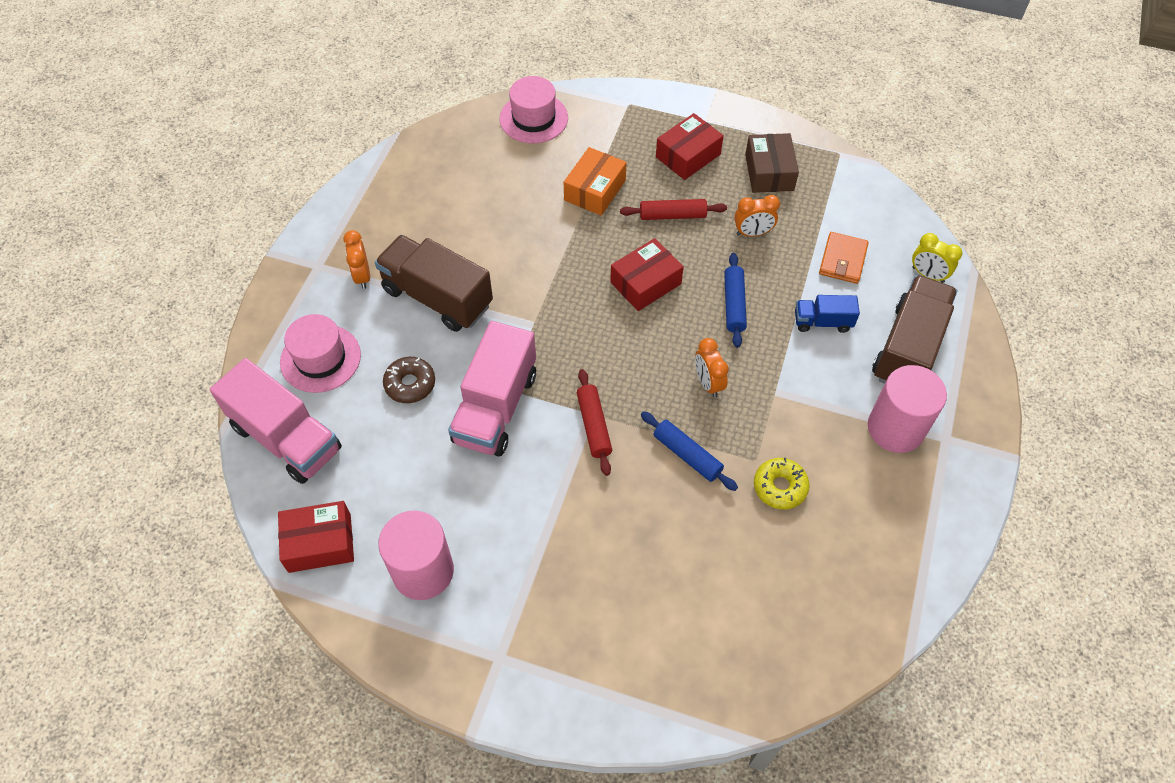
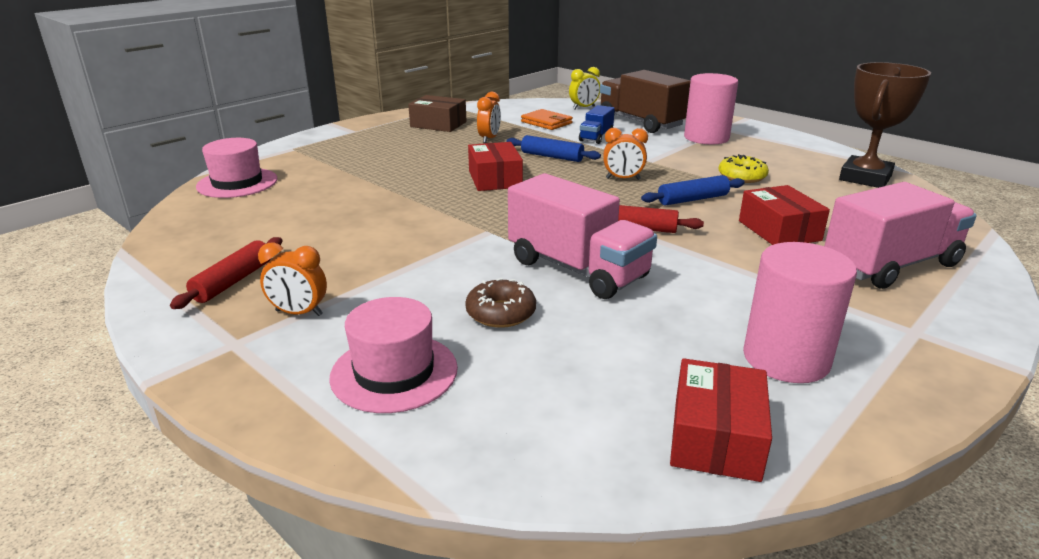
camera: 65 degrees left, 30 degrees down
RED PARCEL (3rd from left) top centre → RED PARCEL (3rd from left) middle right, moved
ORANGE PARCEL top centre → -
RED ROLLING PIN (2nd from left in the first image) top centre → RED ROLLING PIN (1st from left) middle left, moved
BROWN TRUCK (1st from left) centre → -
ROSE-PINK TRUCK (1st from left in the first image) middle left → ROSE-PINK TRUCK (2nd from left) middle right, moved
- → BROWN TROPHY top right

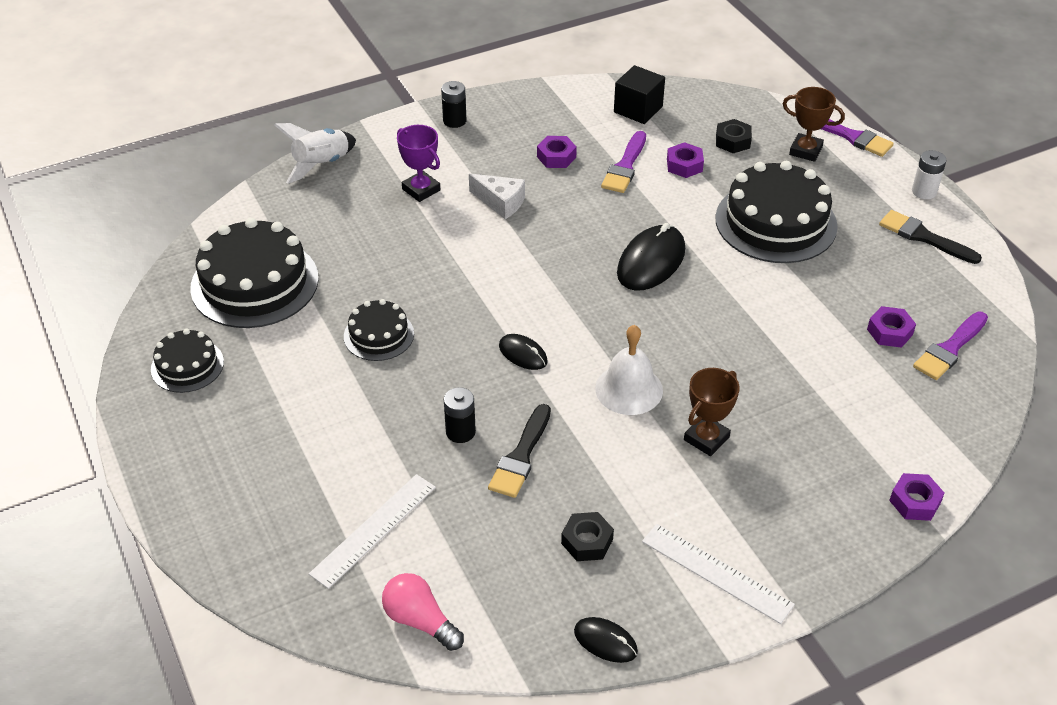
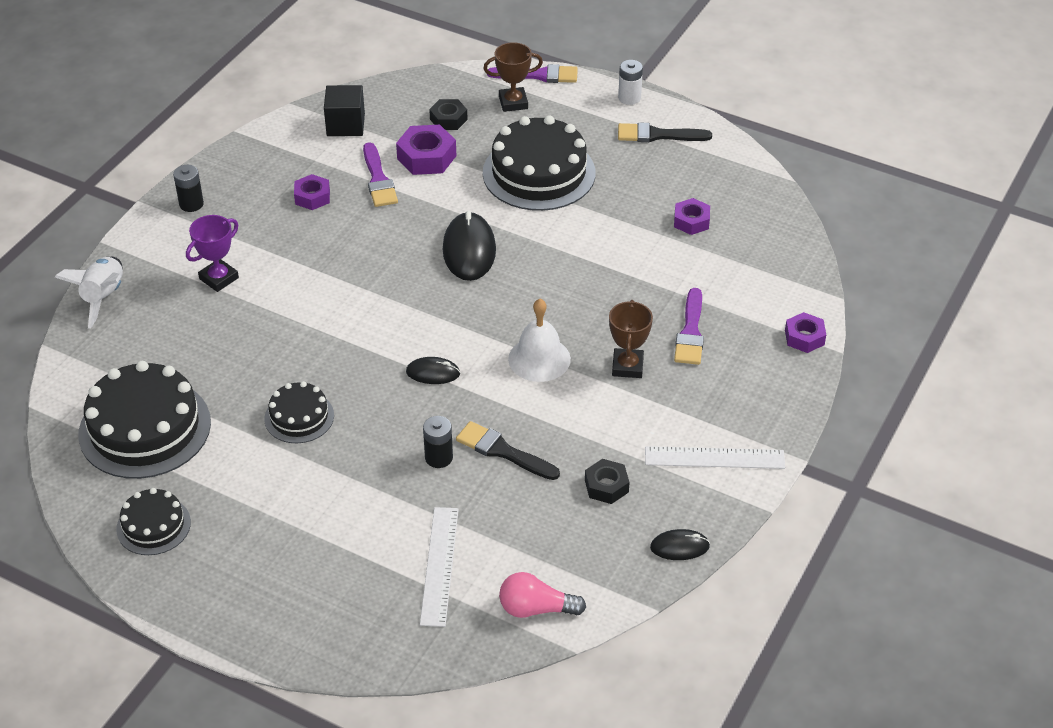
camera: 35 degrees left, 0 degrees up
ROYAL PURPLE TROPHY top centre → ROYAL PURPLE TROPHY middle left, 60 degrees counterclockwise
ROYAL PURPLE HEX NUT (2nd from left) top centre, x1.54
WHITE CHEESE WEDGE top centre → -
ROYAL PURPLE BRUSH (3rd from left) middle right → ROYAL PURPLE BRUSH (3rd from left) centre, moved
EBONY BRUSH (1st from left) centre, 135 degrees clockwise

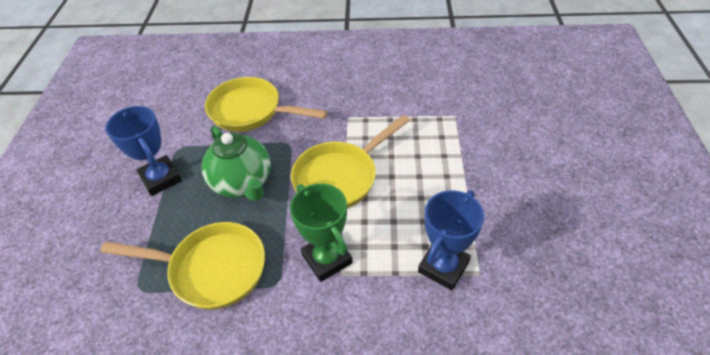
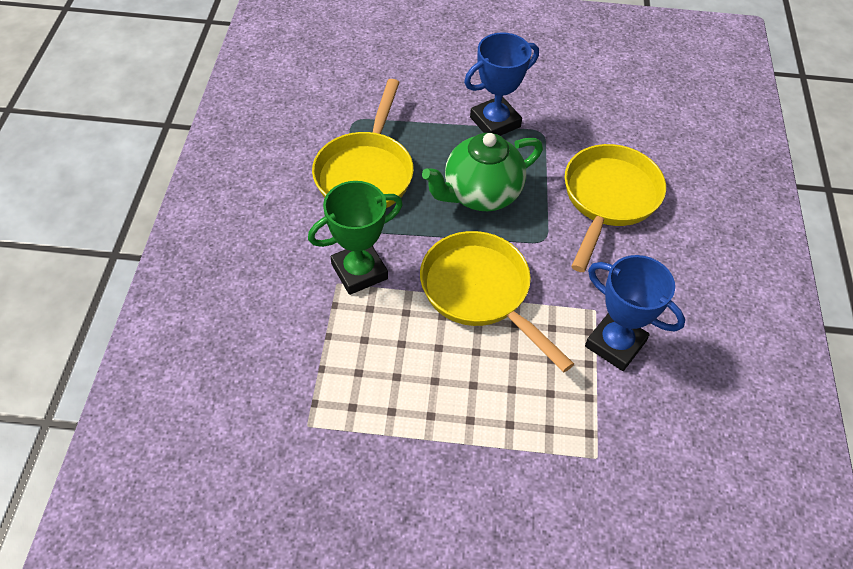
camera: 90 degrees right, 5 degrees up
ROYAL BLUE TROPHY (2nd from left) bottom centre → ROYAL BLUE TROPHY (2nd from left) middle right, moved

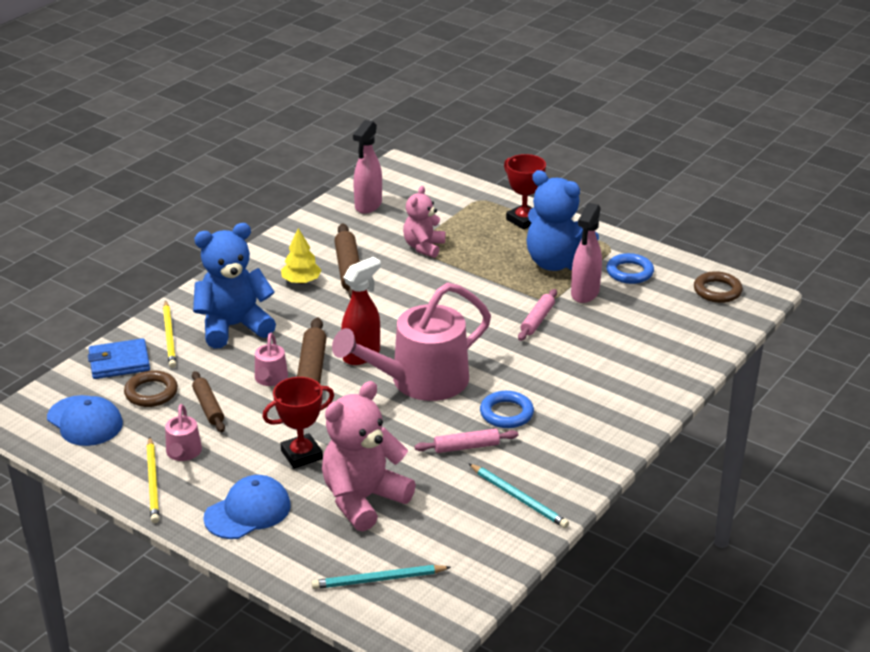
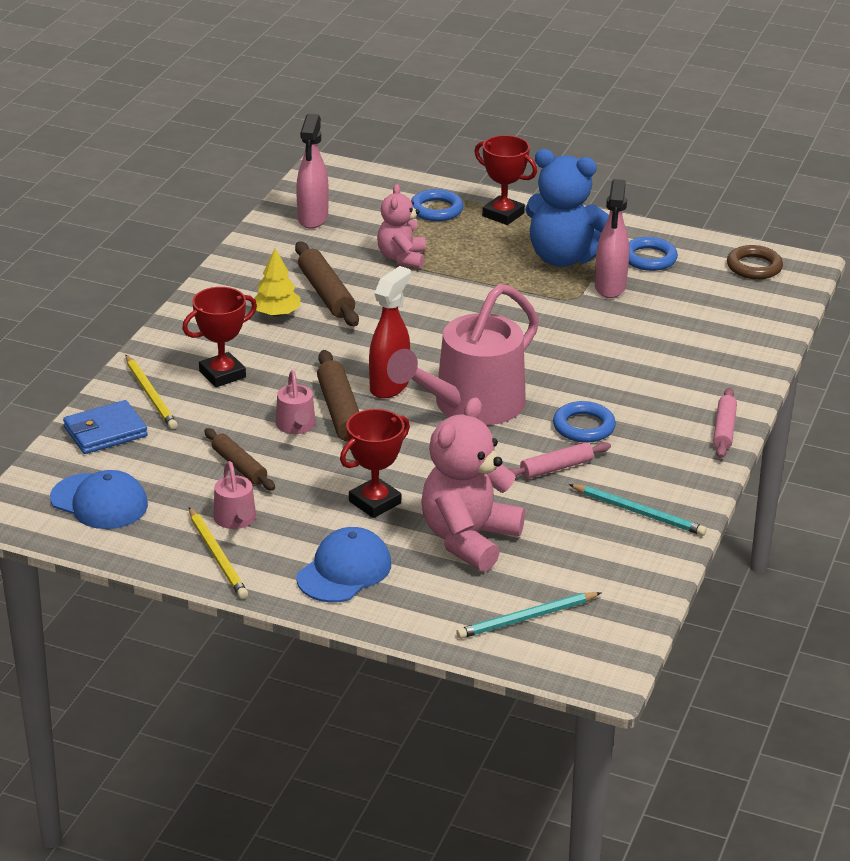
camera: 15 degrees left, 0 degrees up
ROYAL BLUE STUFFED BEAR (1st from left) middle left → RED TROPHY (1st from left) middle left
ROSE-PINK ROLLING PIN (2nd from left) centre → ROSE-PINK ROLLING PIN (2nd from left) middle right, moved
BROWN RING (1st from left) middle left → -
- → ROYAL BLUE RING (1st from left) top centre

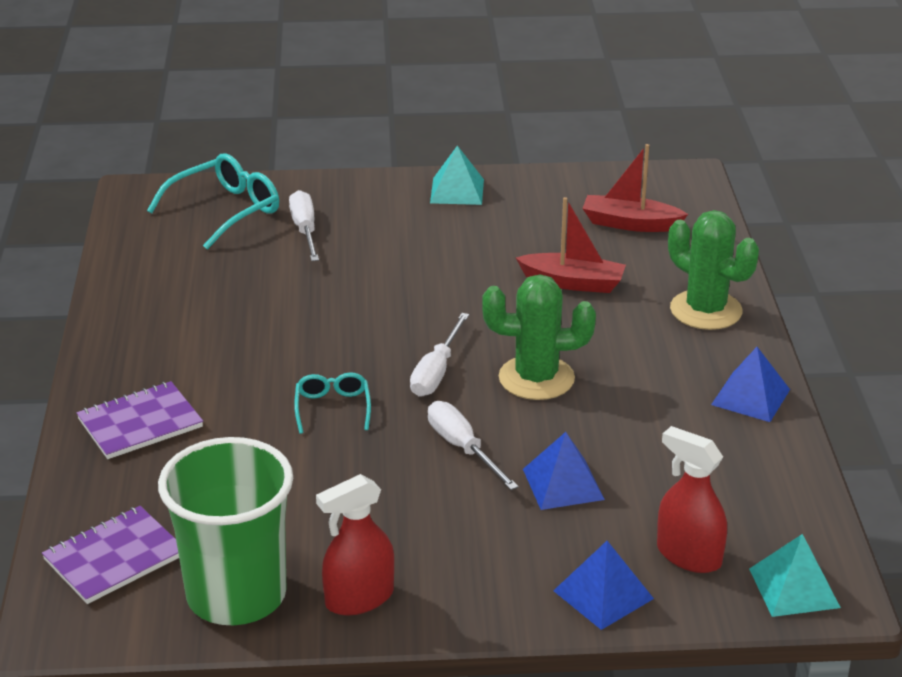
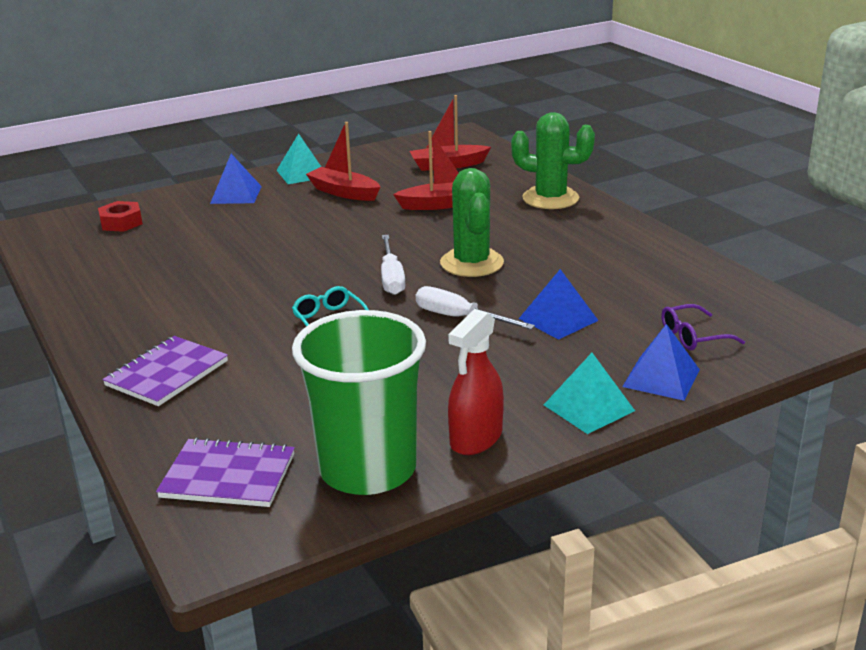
camera: 25 degrees left, 5 degrees down
TURQUOISE GLASSES (1st from left) top left → RED HEX NUT top left
WHITE HAND SCREWDRIVER (1st from left) top centre → -
EMERALD CACTUS (1st from left) centre, 75 degrees counterclockwise
ROYAL BLUE SOLID PYRAMID (3rd from left in the first image) middle right → ROYAL BLUE SOLID PYRAMID (1st from left) top left, moved
RED SPRAYER (2nd from left) bottom right → ROYAL PURPLE GLASSES middle right
ROYAL PURPLE EXERCISE BOOK (1st from left in the first image) bottom left → ROYAL PURPLE EXERCISE BOOK (2nd from left) bottom left, 75 degrees clockwise
TURQUOISE SOLID PYRAMID (2nd from left) bottom right → TURQUOISE SOLID PYRAMID (2nd from left) middle right, moved
- → RED TOY BOAT (1st from left) top centre

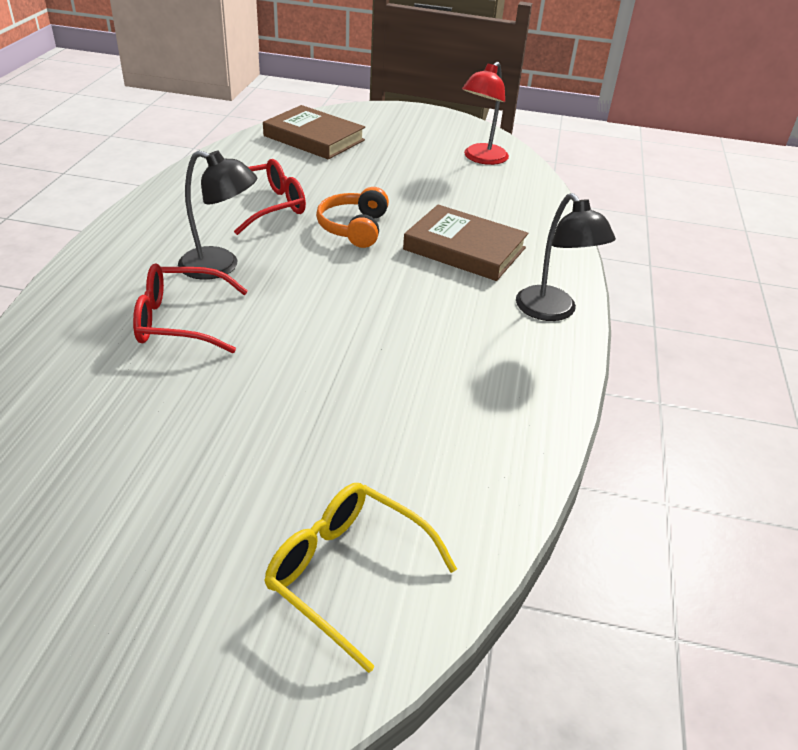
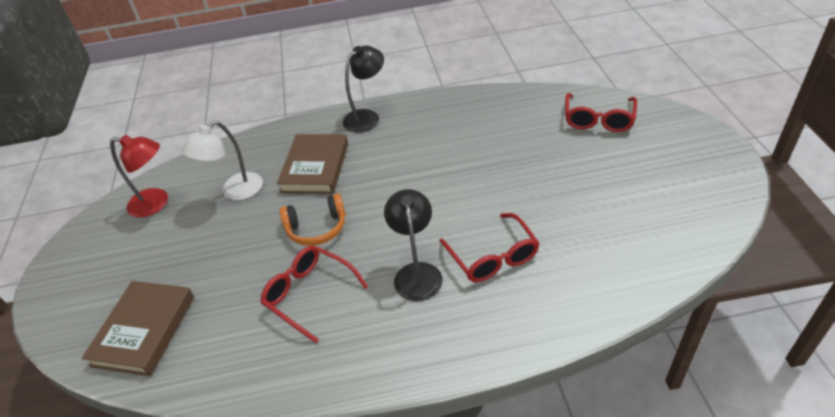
camera: 105 degrees left, 5 degrees up
YELLOW GLASSES bottom centre → RED GLASSES (3rd from left) top right
- → WHITE LAMP middle left

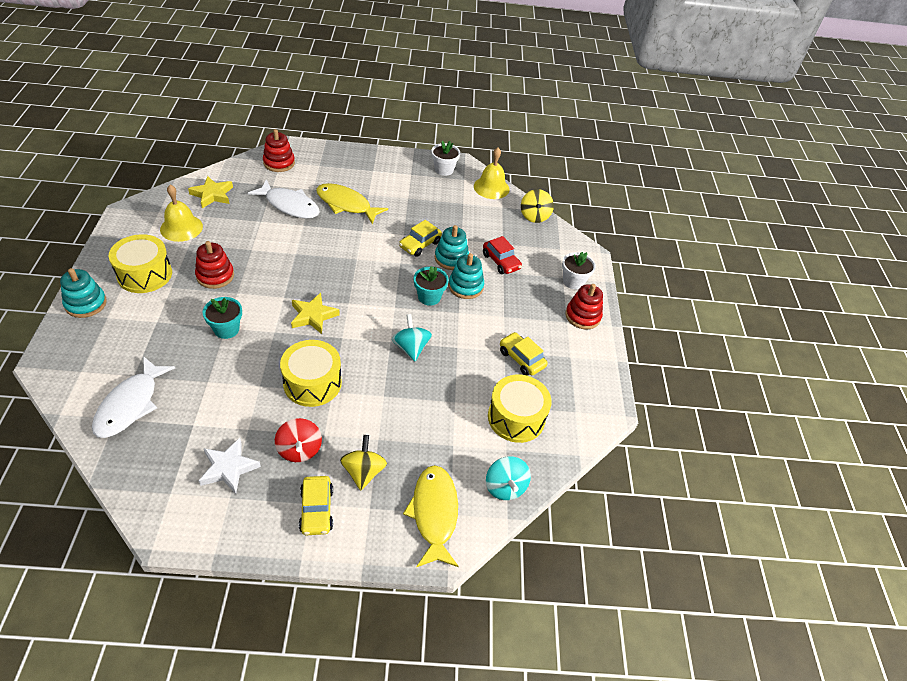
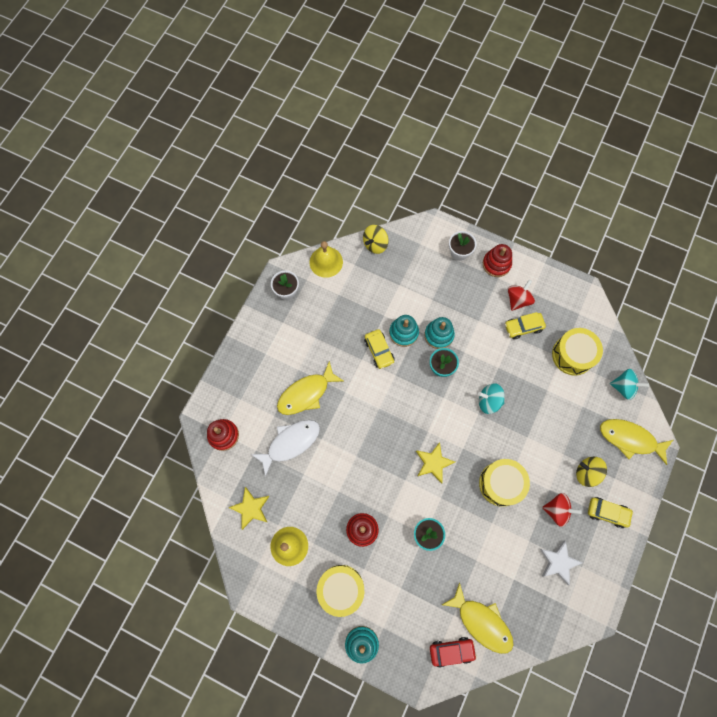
camera: 60 degrees left, 25 degrees up
YELLOW WHIRLIGIG (2nd from left in the first image) top centre → YELLOW WHIRLIGIG (1st from left) centre, 105 degrees clockwise
RED TOY CAR centre → RED TOY CAR bottom centre, moved
WHITE FISH FIGURE (1st from left) middle left → YELLOW FISH FIGURE (2nd from left) bottom centre
- → RED WHIRLIGIG (1st from left) middle right

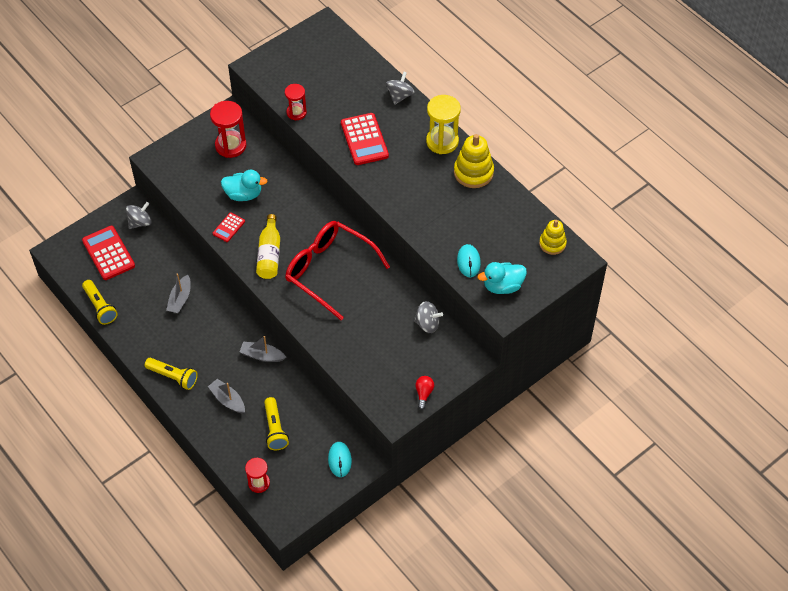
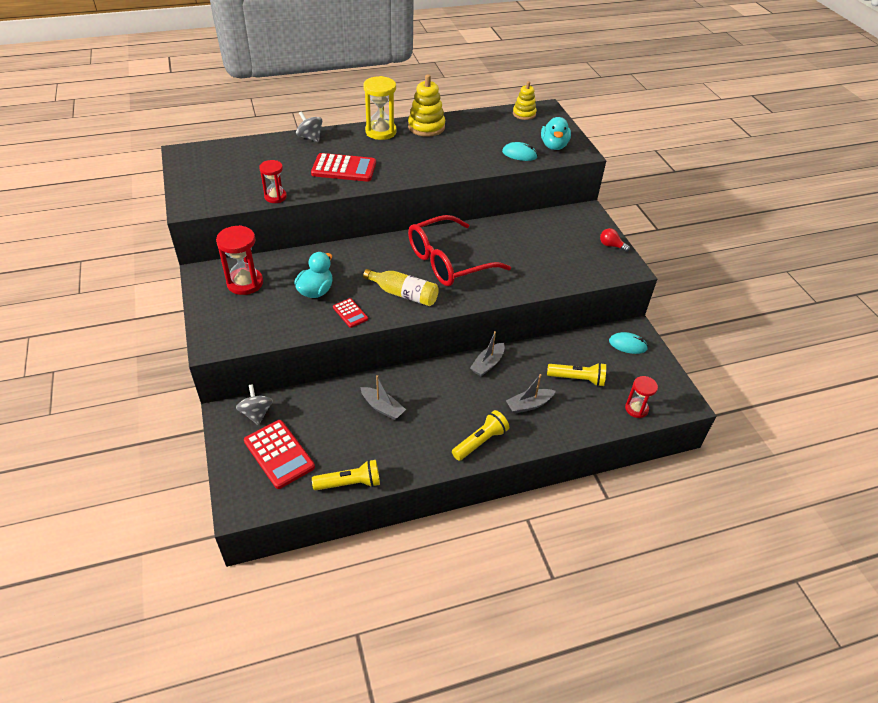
camera: 70 degrees left, 10 degrees down
RED ADDING MACHINE (1st from left) middle left, 120 degrees counterclockwise
GREY WHIRLIGIG (3rd from left) centre → -

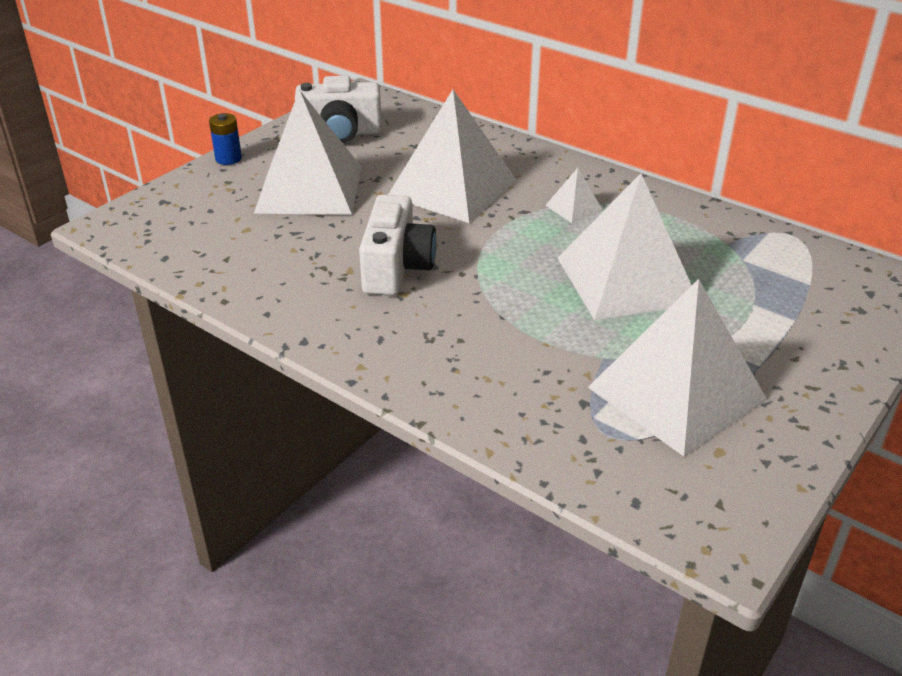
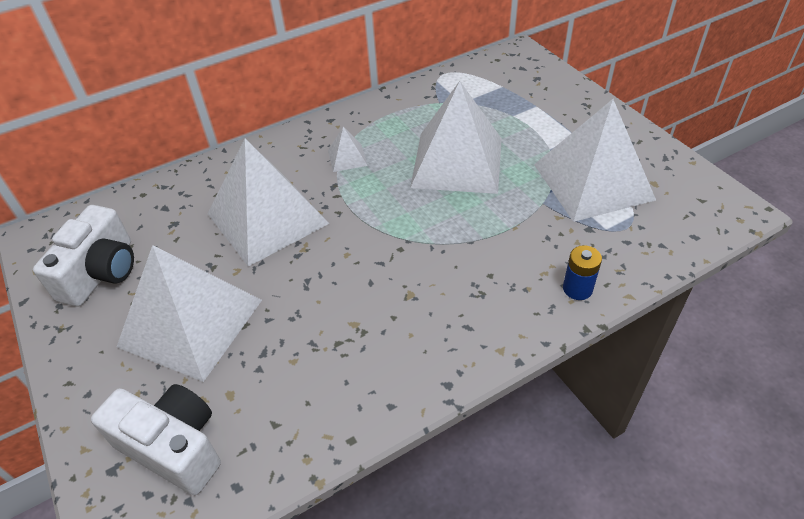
camera: 65 degrees left, 10 degrees up
ROYAL BLUE POWER CELL top left → ROYAL BLUE POWER CELL middle right, moved
WHITE PHOTO CAMERA (2nd from left) centre → WHITE PHOTO CAMERA (2nd from left) bottom left, moved

